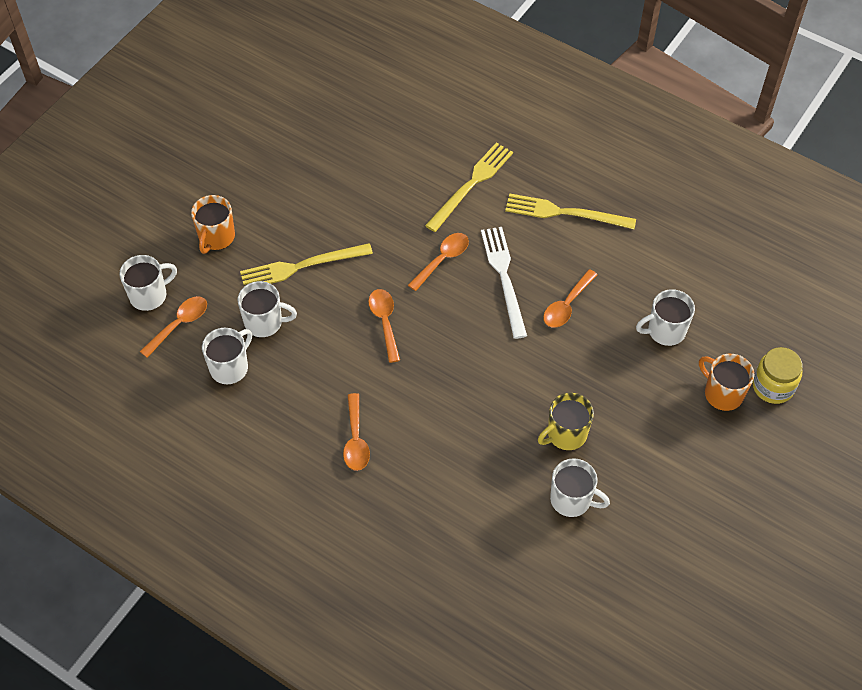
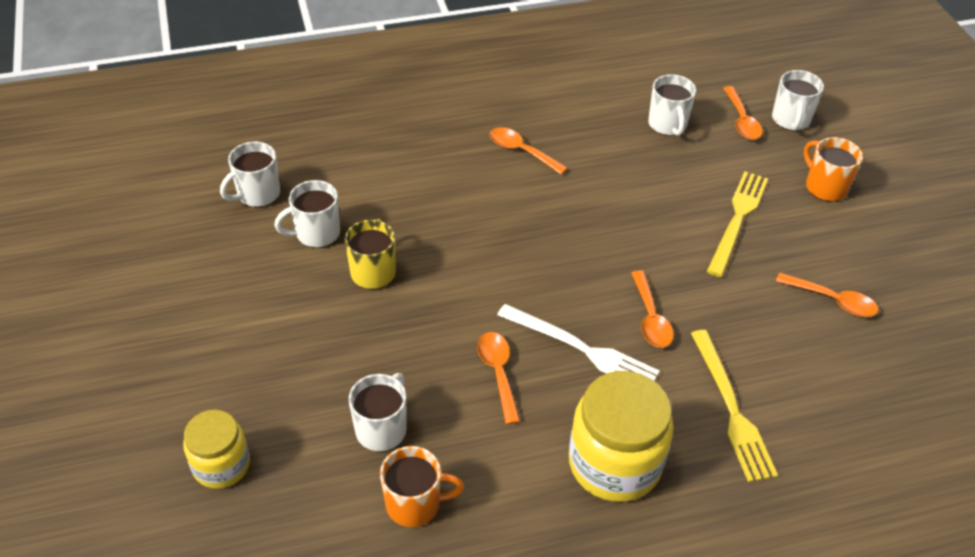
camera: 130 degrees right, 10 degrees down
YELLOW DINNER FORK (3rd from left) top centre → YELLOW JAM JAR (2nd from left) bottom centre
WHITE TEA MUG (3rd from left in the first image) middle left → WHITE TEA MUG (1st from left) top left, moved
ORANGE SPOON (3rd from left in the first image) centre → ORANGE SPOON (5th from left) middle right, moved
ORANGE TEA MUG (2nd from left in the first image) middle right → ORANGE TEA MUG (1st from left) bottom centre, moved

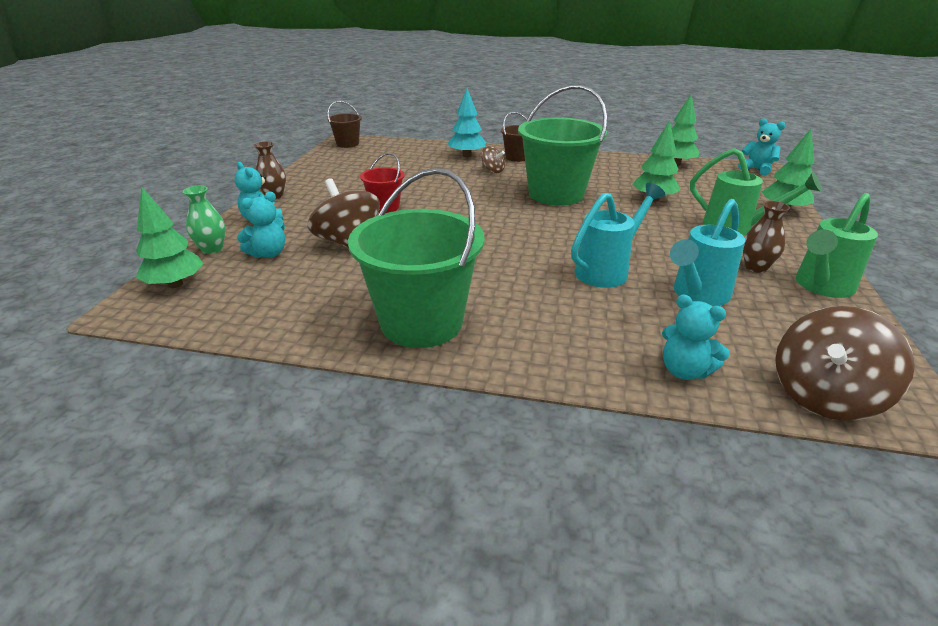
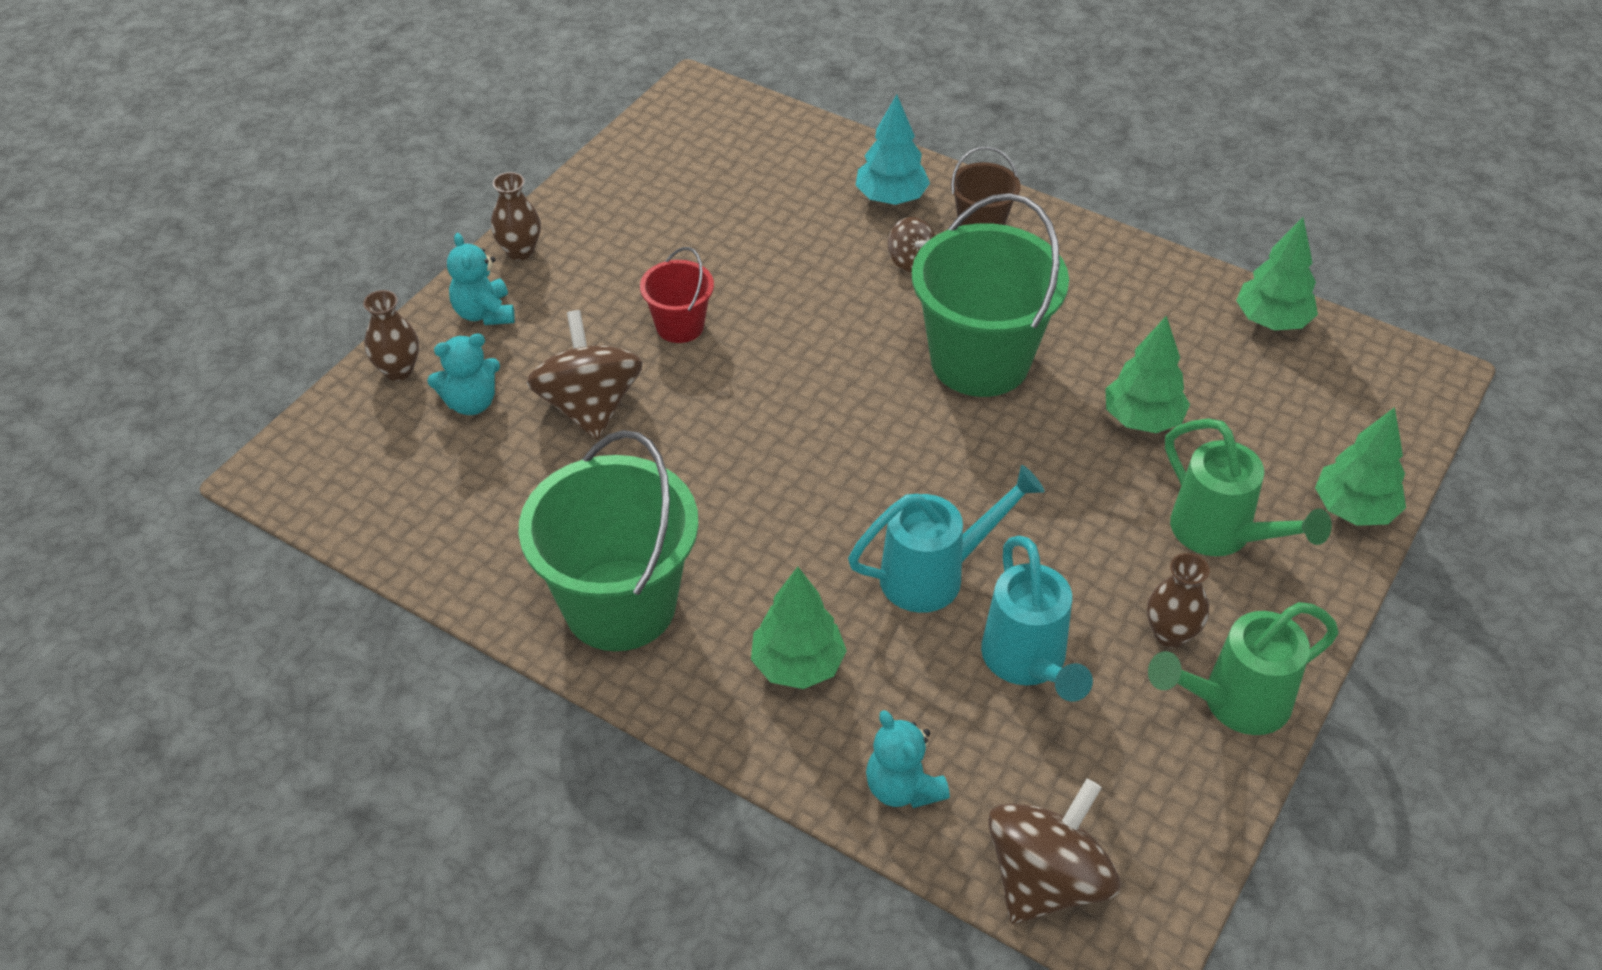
camera: 20 degrees right, 15 degrees up
BROWN BUCKET (1st from left) top centre → -
TURQUOISE STUFFED BEAR (4th from left) top right → -
EMERALD TALL VASE middle left → BROWN TALL VASE (1st from left) middle left
EMERALD TOY TREE (1st from left) middle left → EMERALD TOY TREE (1st from left) centre, moved
TURQUOISE WATERING CAN (2nd from left) middle right → TURQUOISE WATERING CAN (2nd from left) centre, 75 degrees counterclockwise
BROWN WHIRLIGIG (3rd from left) middle right → BROWN WHIRLIGIG (3rd from left) bottom centre, 150 degrees clockwise

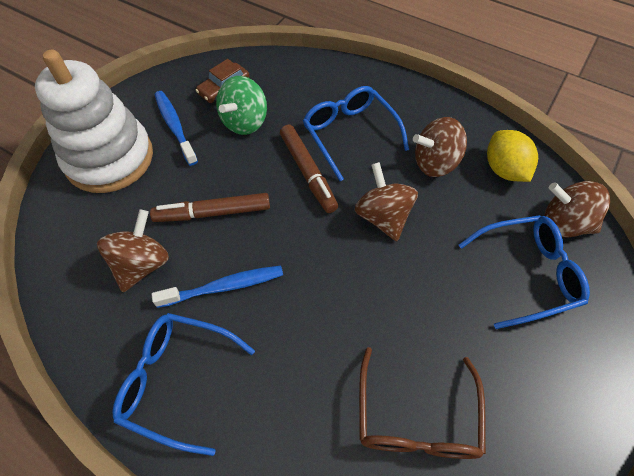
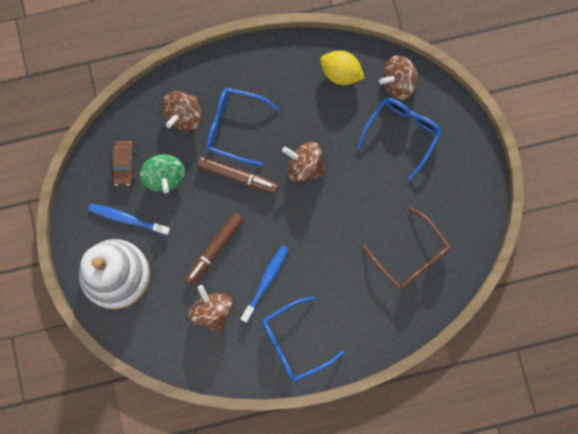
camera: 45 degrees left, 20 degrees up
BROWN WHIRLIGIG (3rd from left in the first image) top right → BROWN WHIRLIGIG (1st from left) top left, moved

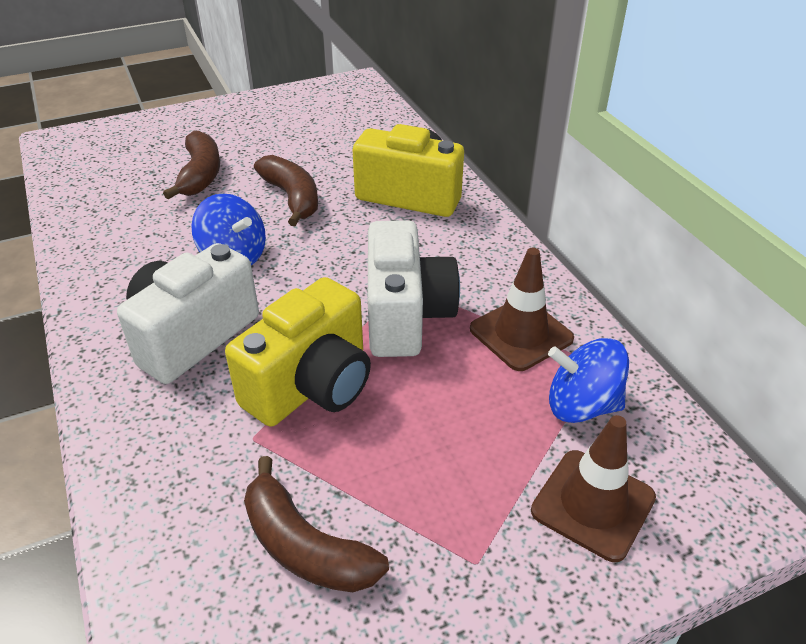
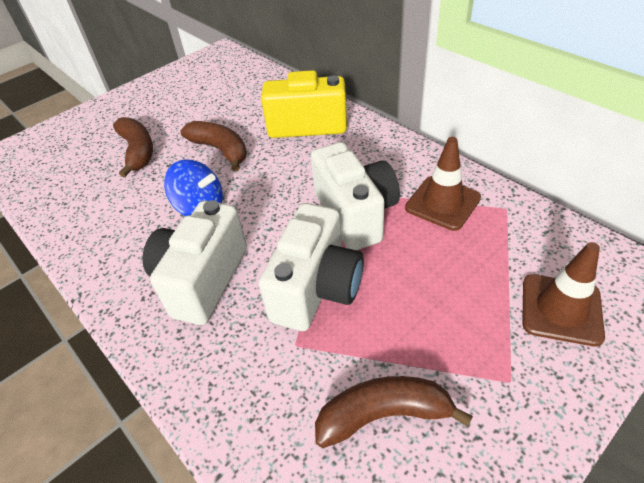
camera: 15 degrees left, 5 degrees up
YELLOW PHOTO CAMERA (1st from left) centre → WHITE PHOTO CAMERA (2nd from left) centre
ROYAL BLUE WHIRLIGIG (2nd from left) middle right → -
BROWN BANANA FRUIT (3rd from left) bottom centre, 150 degrees clockwise

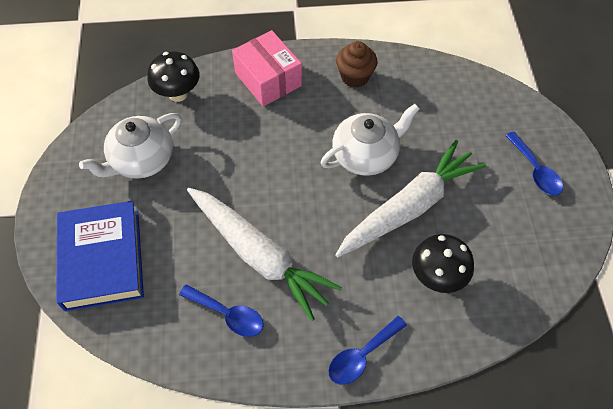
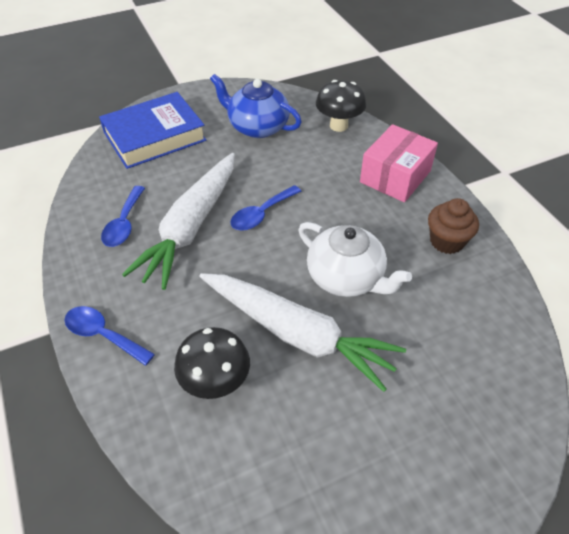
camera: 70 degrees right, 10 degrees down
WHITE TEA POT (1st from left) middle left → ROYAL BLUE TEA POT top centre
ROYAL BLUE SPOON (3rd from left) middle right → ROYAL BLUE SPOON (3rd from left) centre, moved

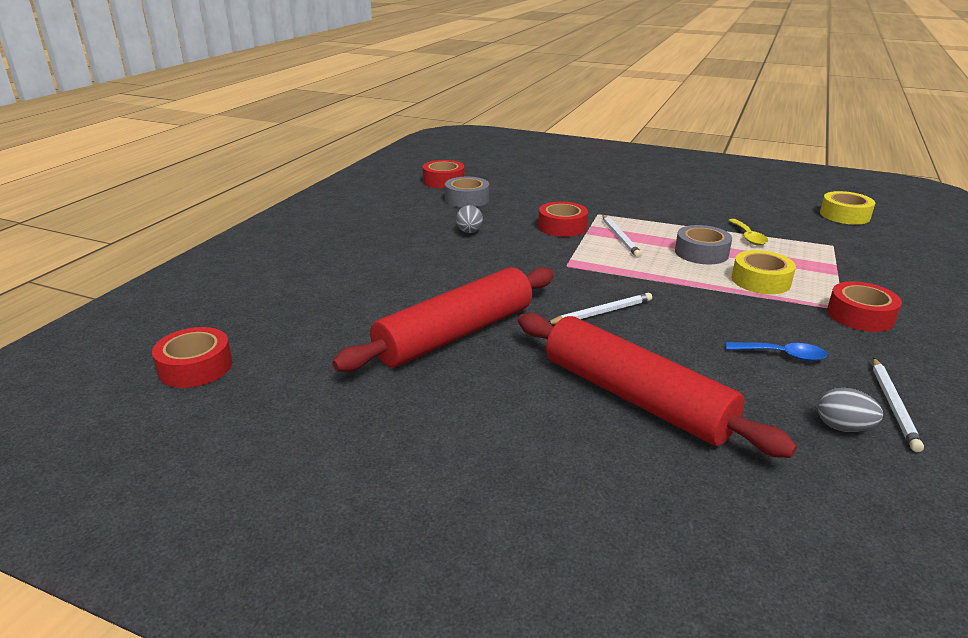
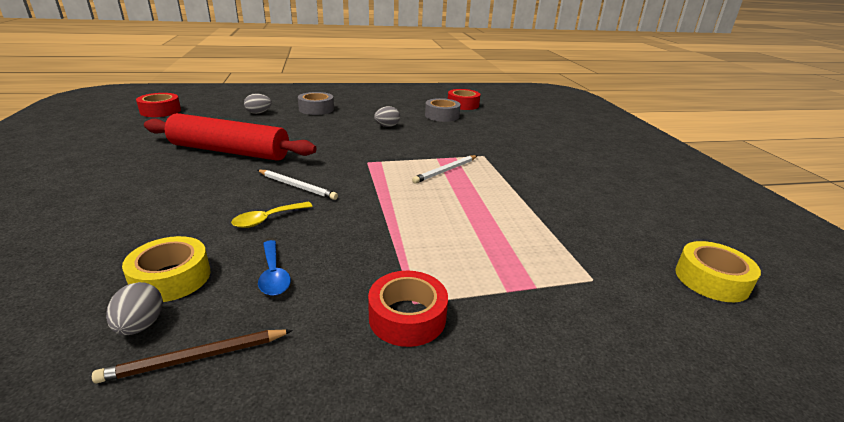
camera: 55 degrees right, 0 degrees up
RED STICKY TAPE (3rd from left) centre → -
YELLOW SPOON middle right → YELLOW SPOON middle left, moved
GREY STICKY TAPE (2nd from left in the first image) middle right → GREY STICKY TAPE (1st from left) top centre, moved
YELLOW STICKY TAPE (1st from left) middle right → YELLOW STICKY TAPE (1st from left) middle left, moved
RED ROLLING PIN (2nd from left) middle right → -
WHITE PENCIL (3rd from left) middle right → BROWN PENCIL bottom left
- → GREY EGG (2nd from left) top left

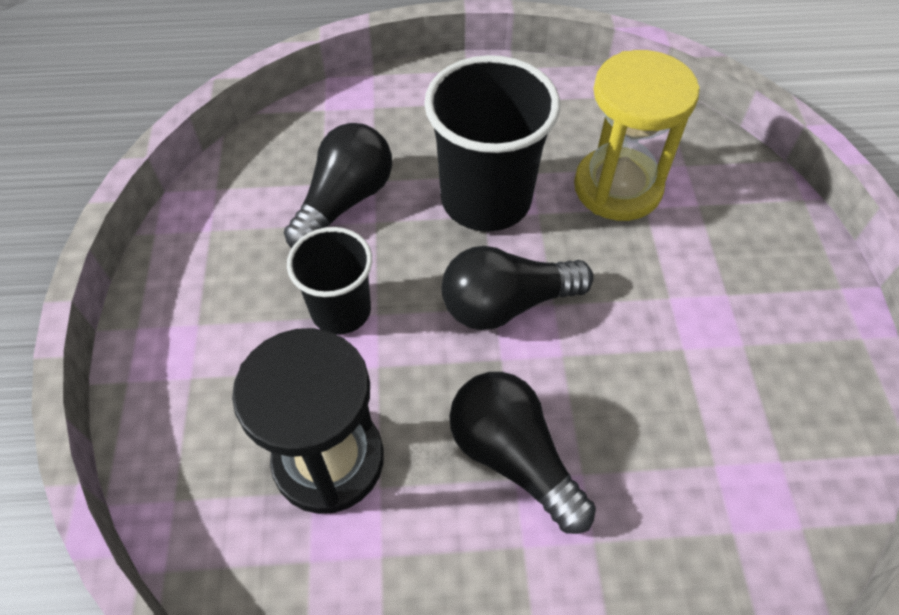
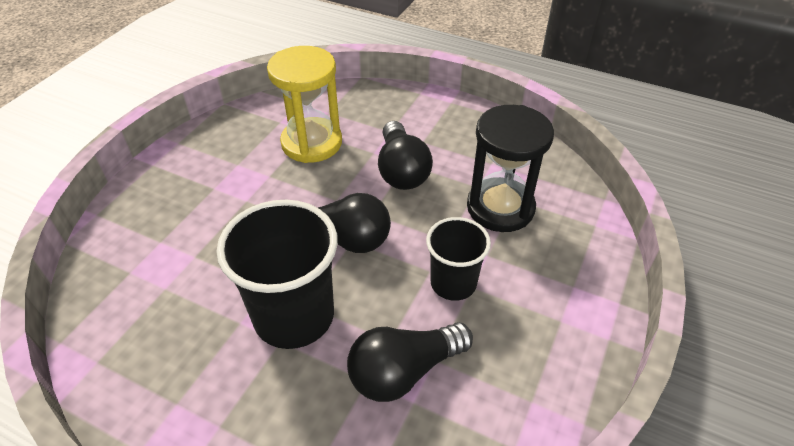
camera: 150 degrees left, 10 degrees down
YELLOW SANDGLASS top right → YELLOW SANDGLASS top centre, moved

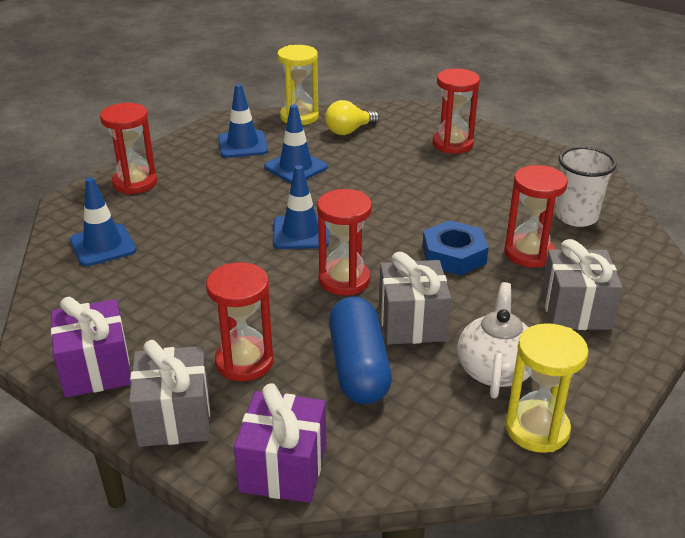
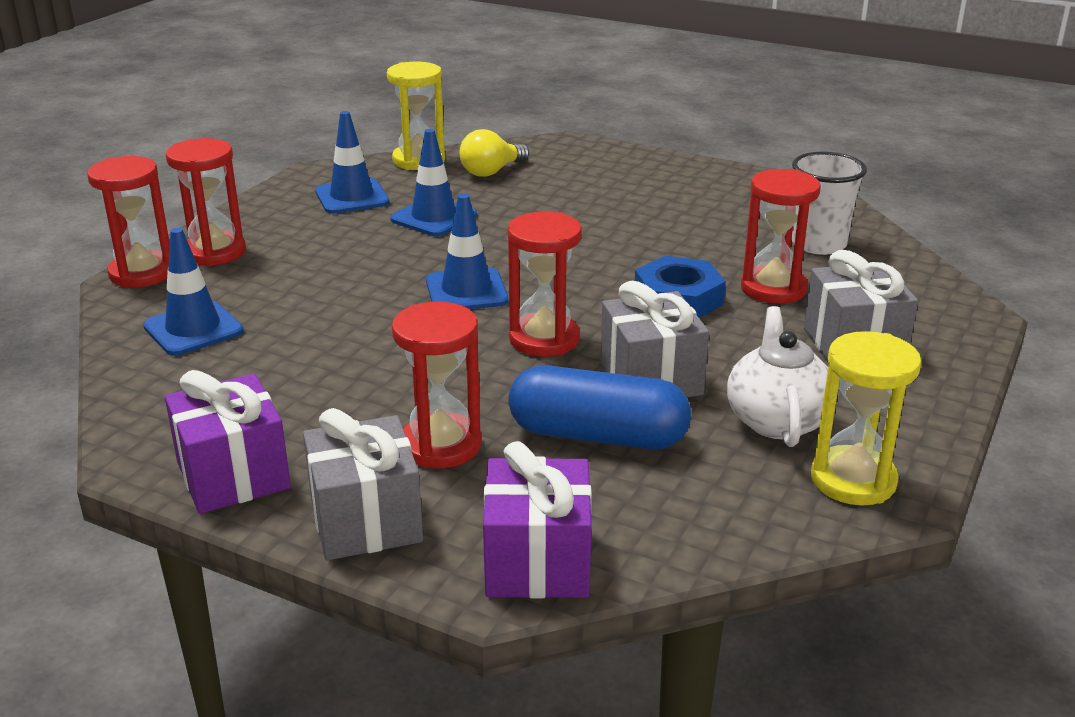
camera: 10 degrees left, 5 degrees down
RED SANDGLASS (4th from left in the first image) top centre → RED SANDGLASS (1st from left) top left, moved
ROYAL BLUE CAPSULE centre, 60 degrees counterclockwise

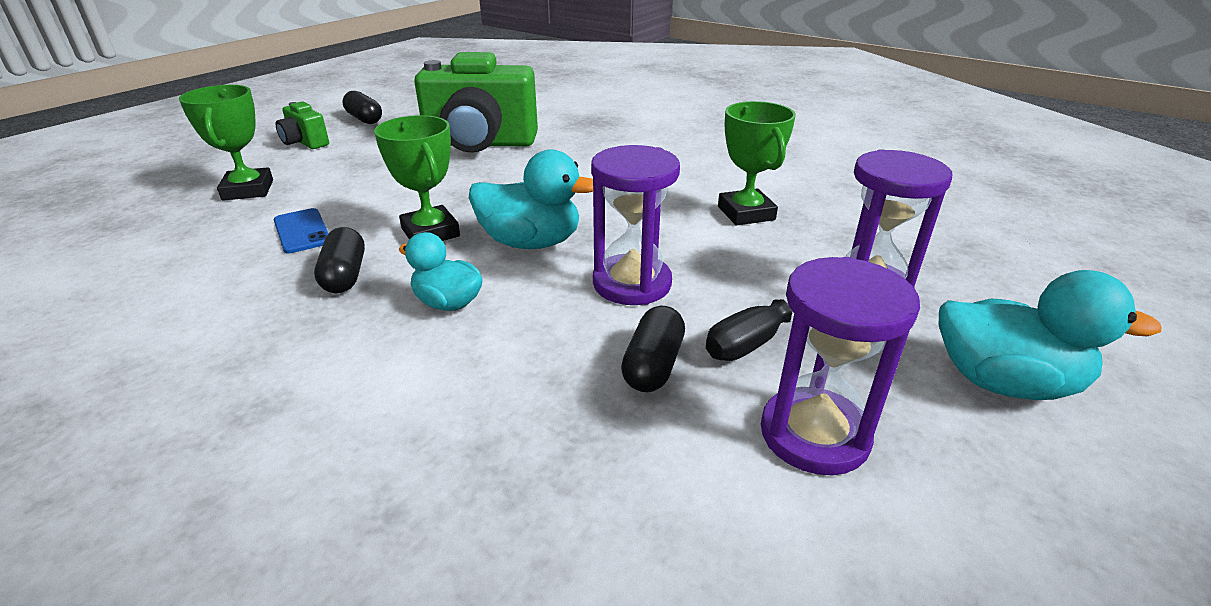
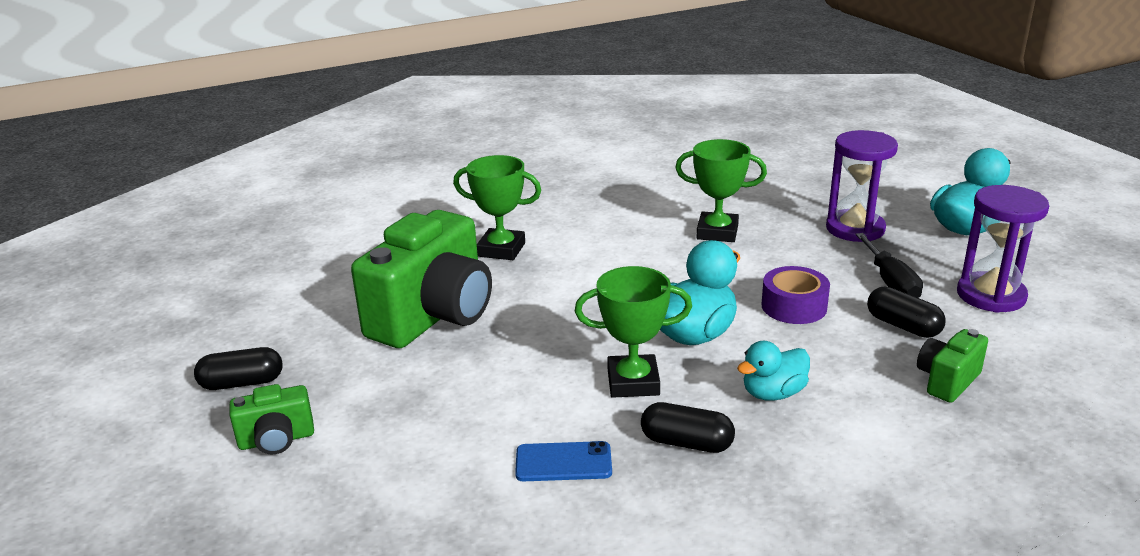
camera: 60 degrees left, 5 degrees down
EMERALD TROPHY (1st from left) top left → EMERALD TROPHY (1st from left) centre, moved
ROYAL PURPLE SANDGLASS (1st from left) centre → ROYAL PURPLE STICKY TAPE middle right
- → EMERALD PHOTO CAMERA (3rd from left) middle right

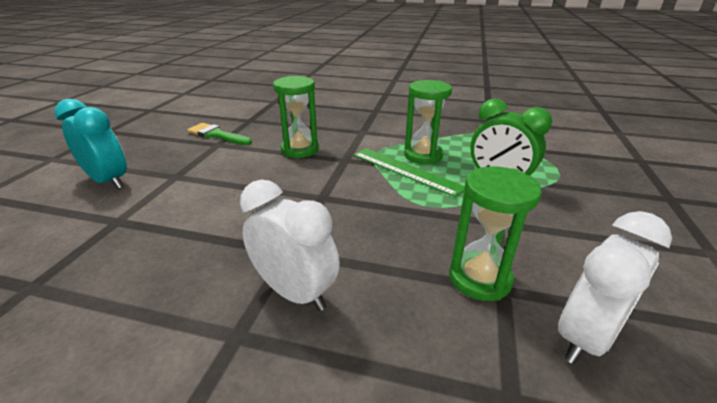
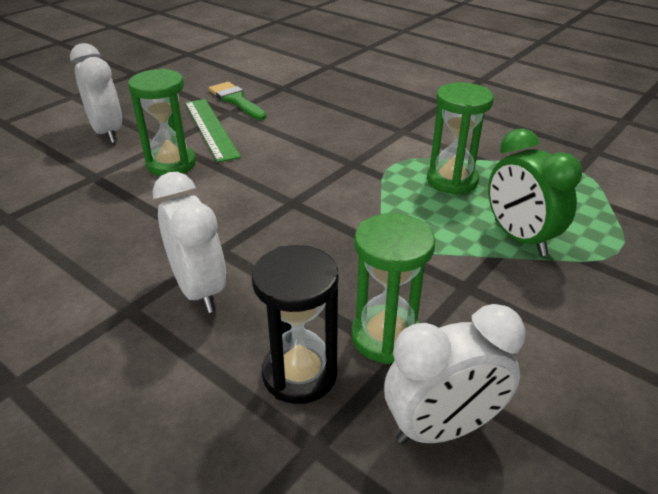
camera: 25 degrees right, 5 degrees up
EMERALD SANDGLASS (1st from left) top centre → EMERALD SANDGLASS (1st from left) top left, moved
TURQUOISE ALARM CLOCK middle left → WHITE ALARM CLOCK (1st from left) top left
EMERALD MEASURING STICK centre → EMERALD MEASURING STICK top left, moved
- → EBONY SANDGLASS centre

